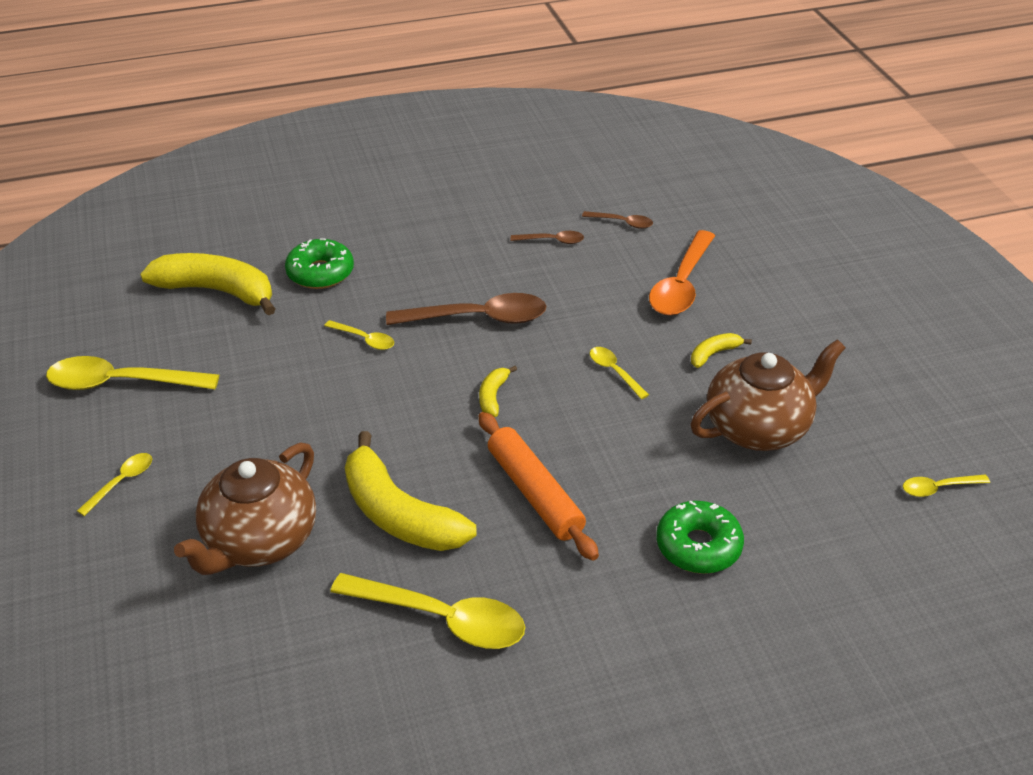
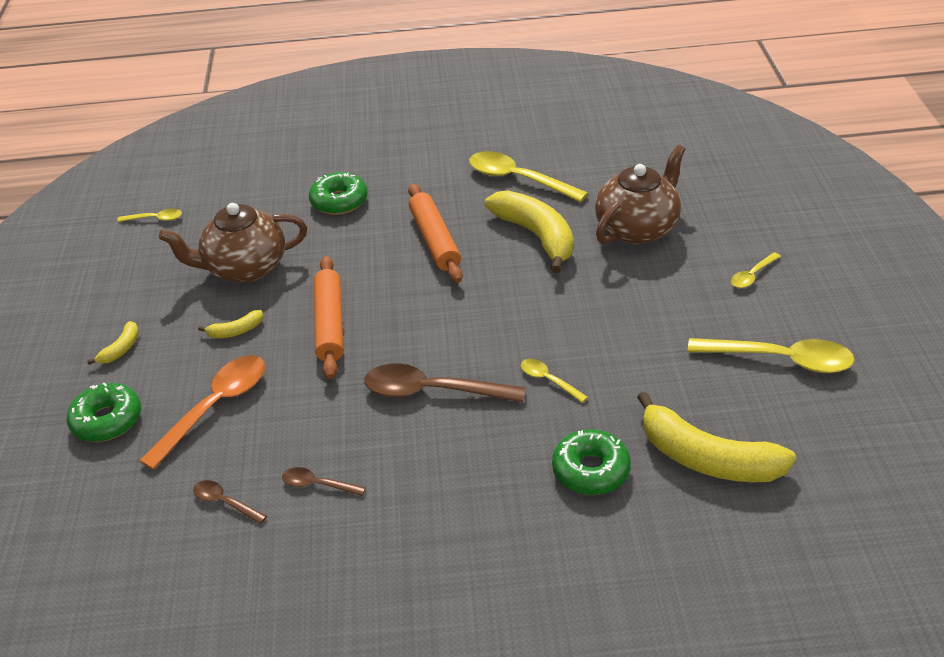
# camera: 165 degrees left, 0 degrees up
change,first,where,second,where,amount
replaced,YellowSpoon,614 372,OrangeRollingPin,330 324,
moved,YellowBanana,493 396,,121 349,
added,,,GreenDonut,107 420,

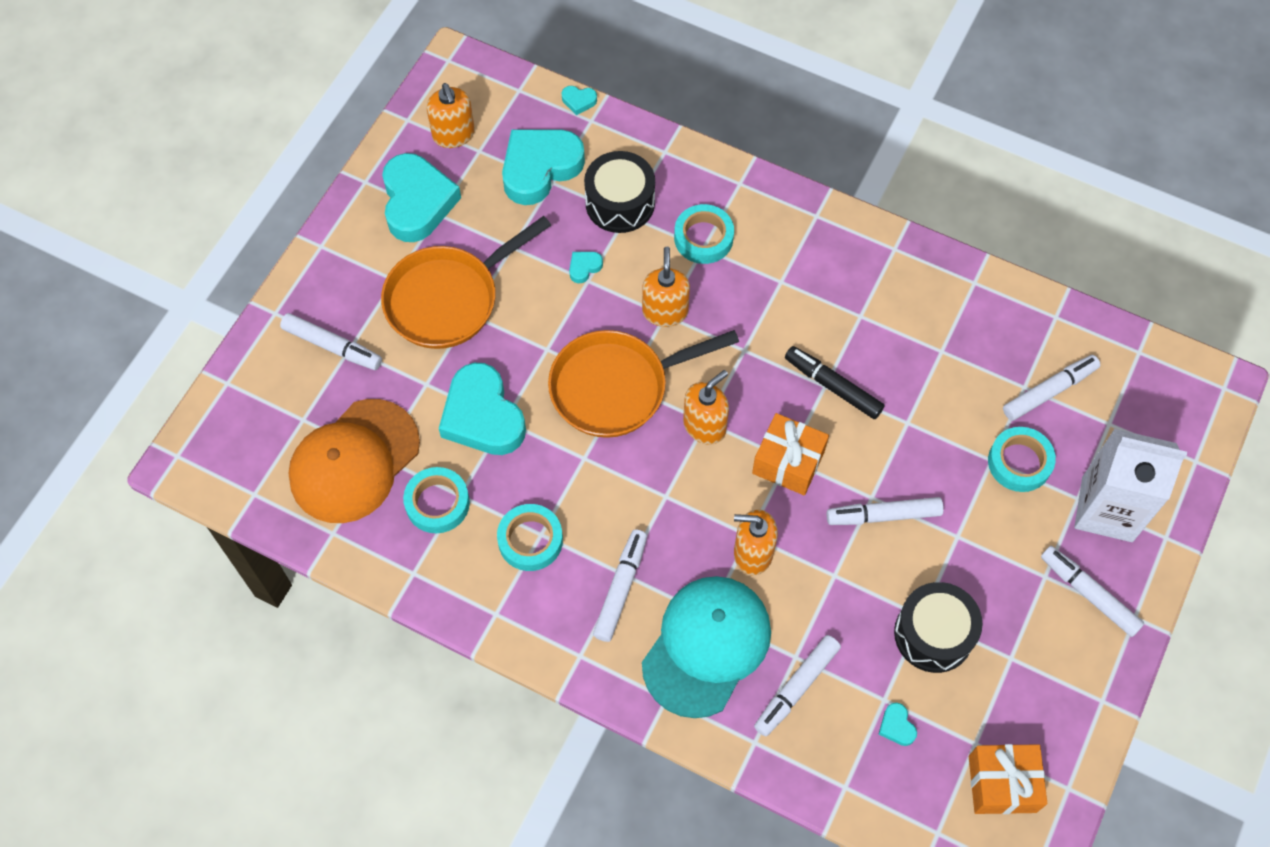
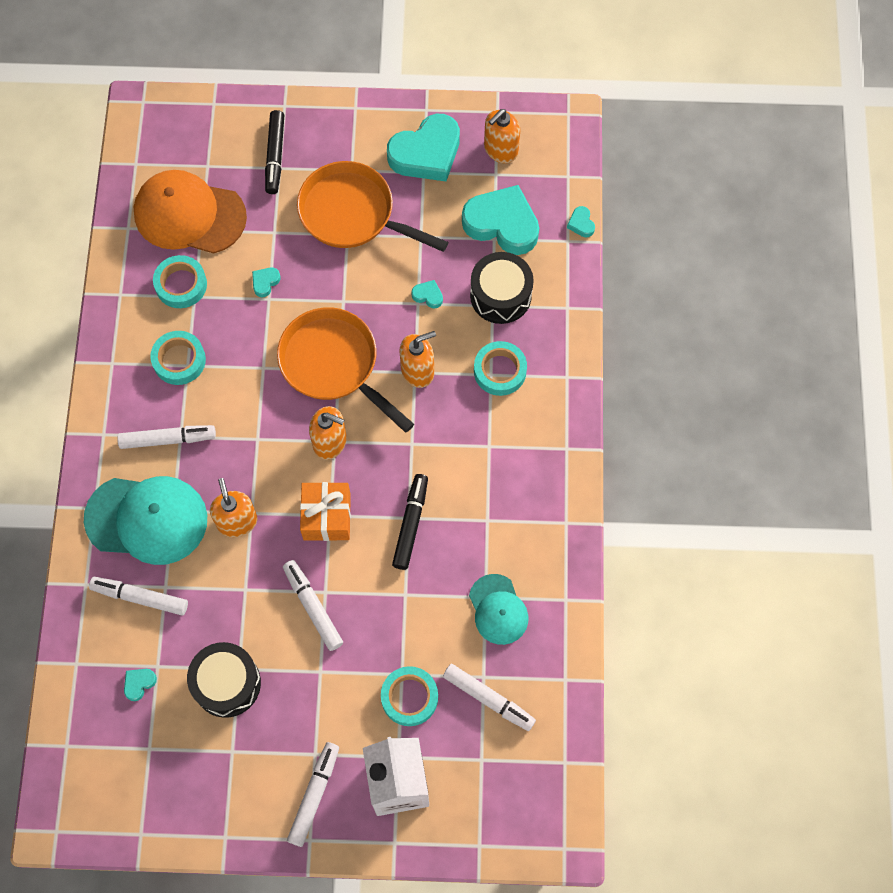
# camera: 65 degrees right, 5 degrees up
change,first,where,second,where,amount
recoloured,WhiteMarker,332 346,BlackMarker,275 155,
resized,TurquoiseHeart,482 416,,265 282,x0.40
removed,OrangeGift,1002 784,,,
added,,,TurquoiseCap,498 609,

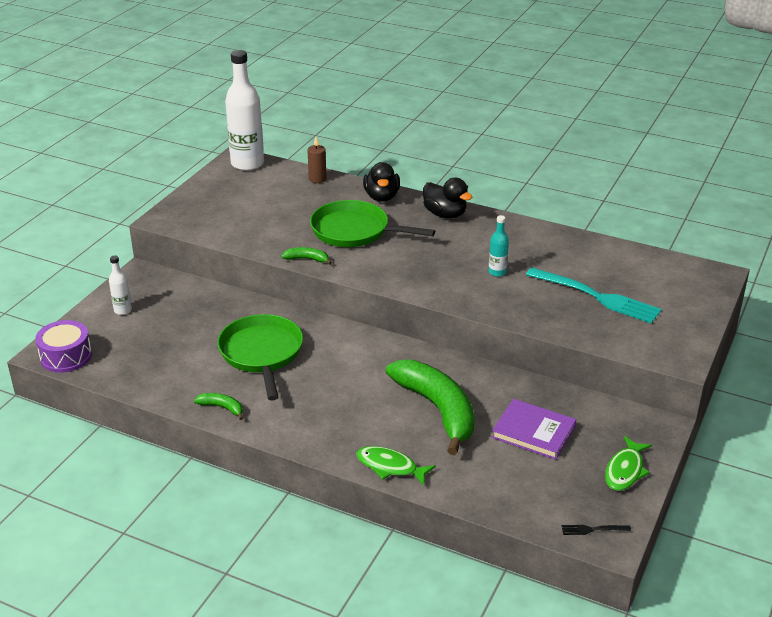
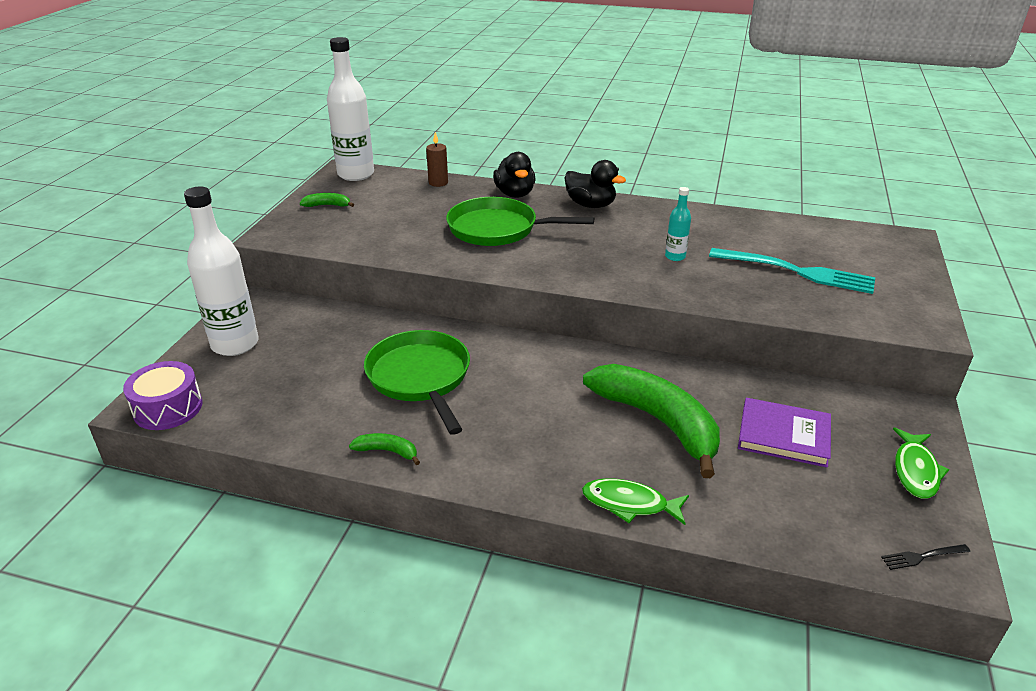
# camera: 10 degrees left, 0 degrees up
change,first,where,second,where,amount
moved,GreenBanana,307 259,,327 205,
resized,WhiteBottle,123 310,,235 344,x2.14

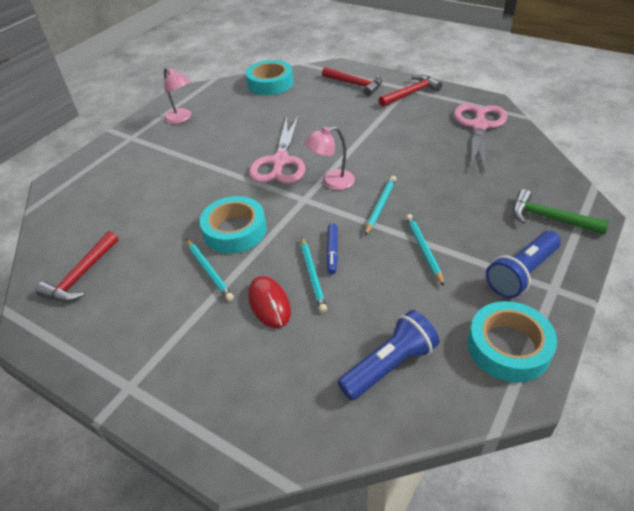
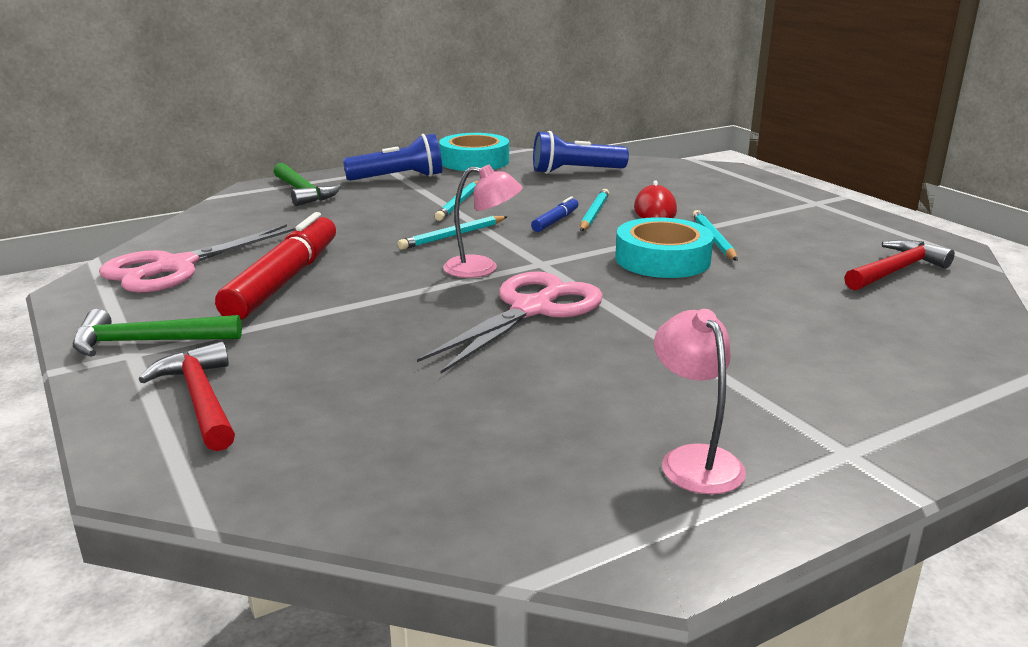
# camera: 155 degrees left, 20 degrees down
change,first,where,second,where,amount
removed,TurquoiseTape,270 83,,,
recoloured,RedHammer,411 93,GreenHammer,146 342,
added,,,RedMarker,284 280,

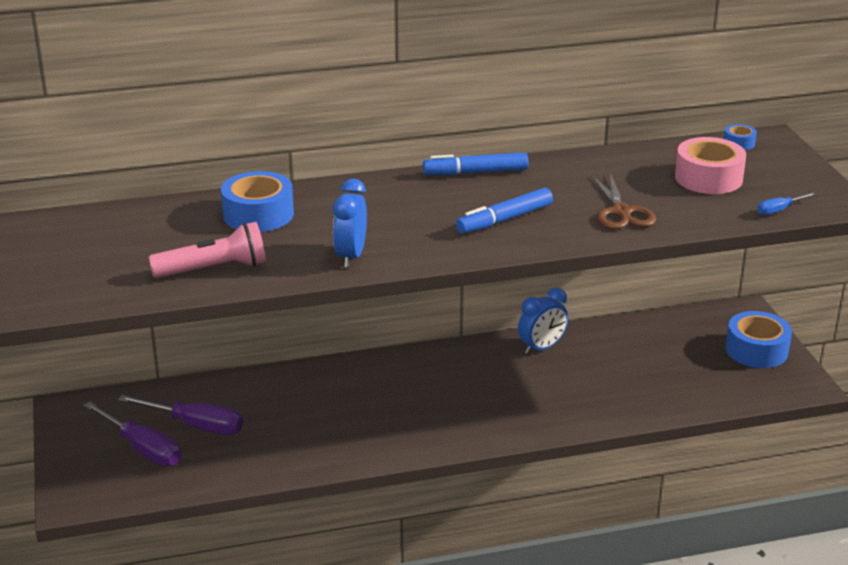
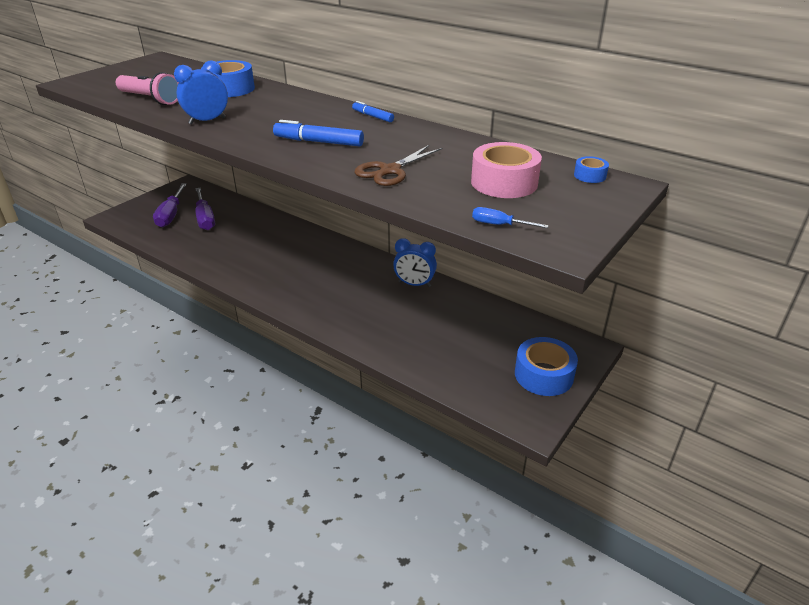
# camera: 50 degrees right, 5 degrees up
change,first,where,second,where,amount
resized,BlueMarker,475 173,,372 116,x0.61

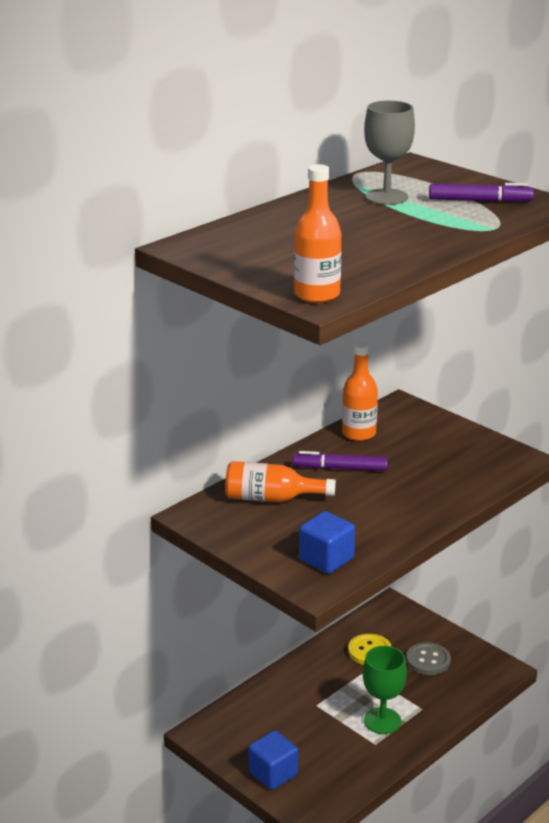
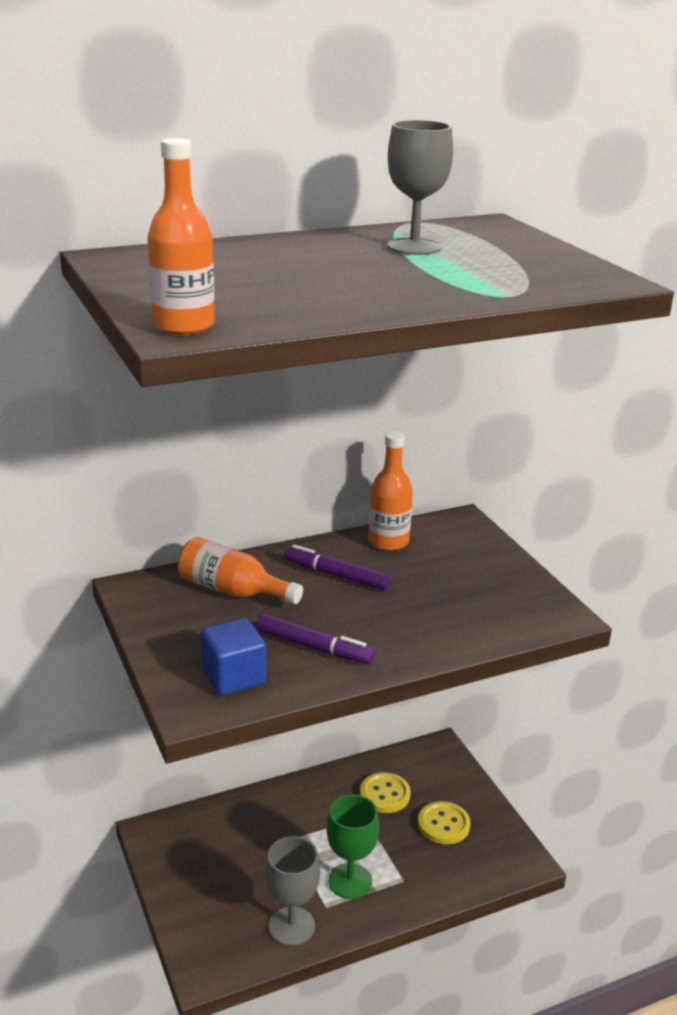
# camera: 20 degrees right, 0 degrees up
change,first,where,second,where,amount
moved,PurpleMarker,480 201,,314 647,
recoloured,GreyButton,428 660,YellowButton,443 824,
removed,BlueCube,273 773,,,
added,,,GreyGoblet,292 926,

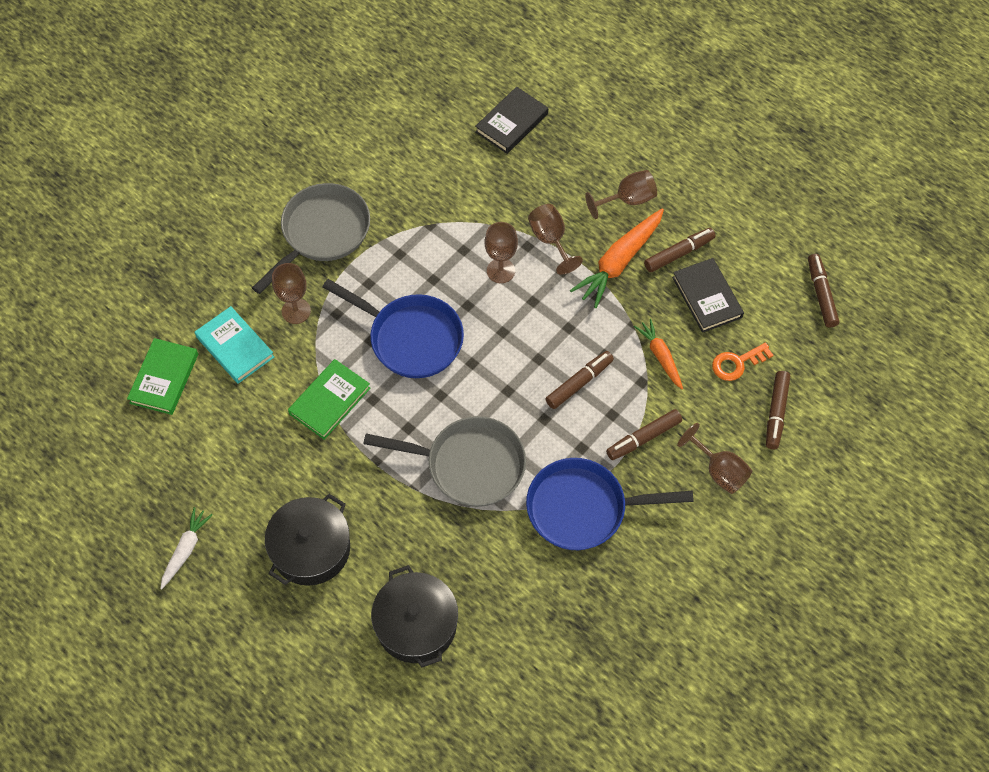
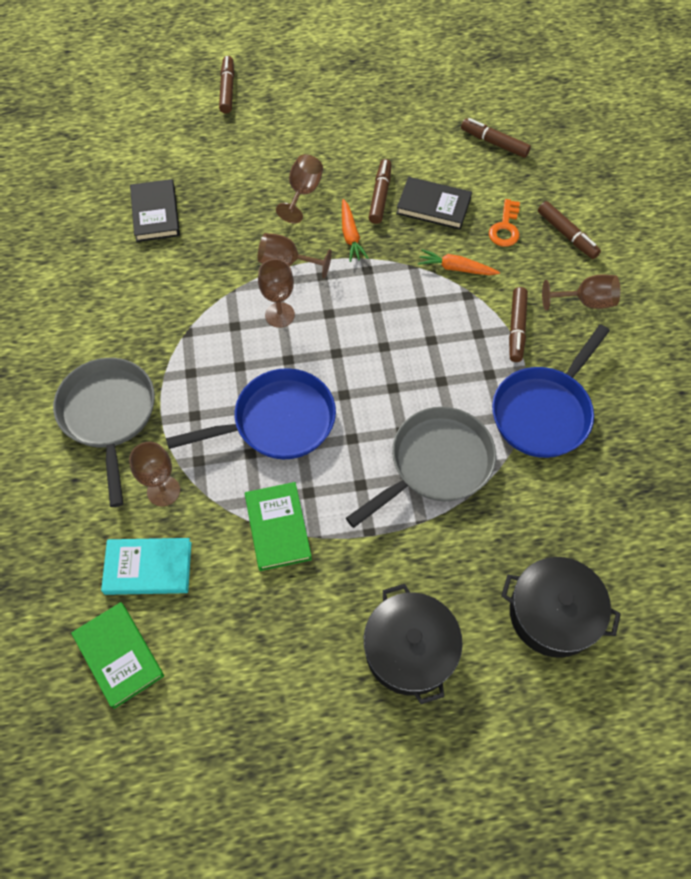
# camera: 50 degrees left, 0 degrees up
change,first,where,second,where,amount
resized,OrangeCarrot,619 262,,350 235,x0.60
moved,BrownMarker,579 383,,227 89,
removed,WhiteCarrot,185 550,,,

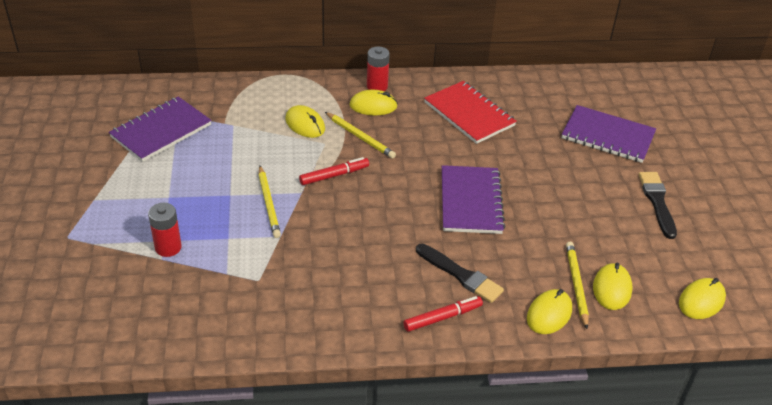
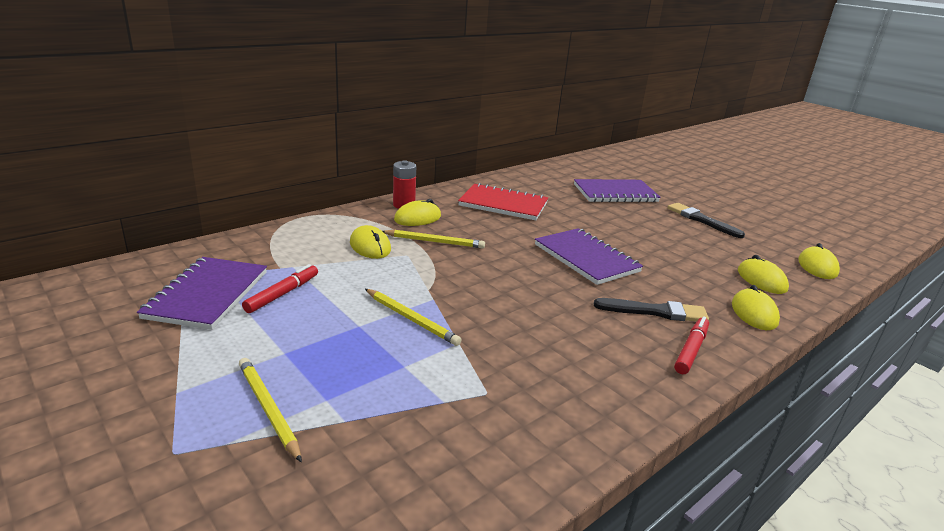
# camera: 35 degrees left, 15 degrees down
change,first,where,second,where,amount
turned,YellowMouse,305 124,,370 246,45 degrees clockwise
moved,RedMarker,334 175,,282 294,
removed,RedBattery,168 247,,,
moved,YellowPencil,576 285,,268 409,

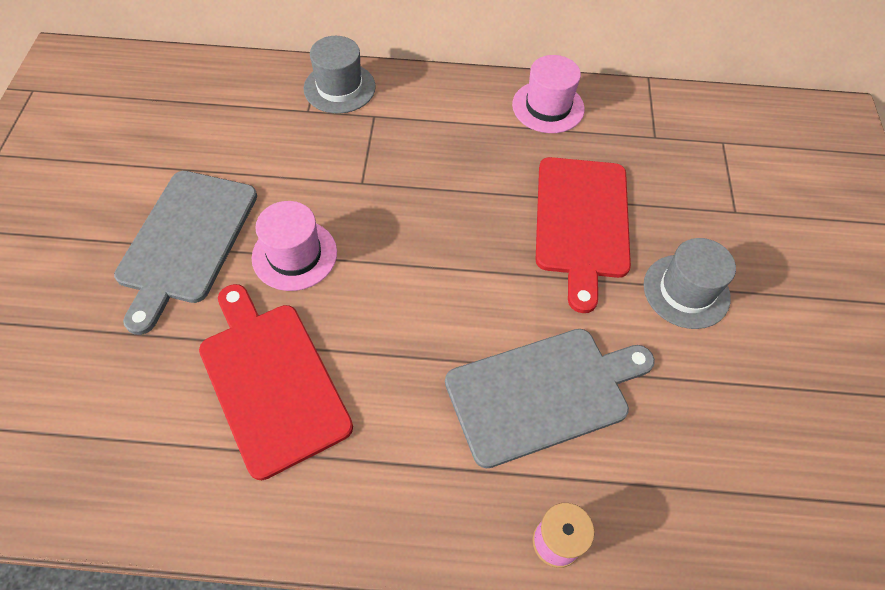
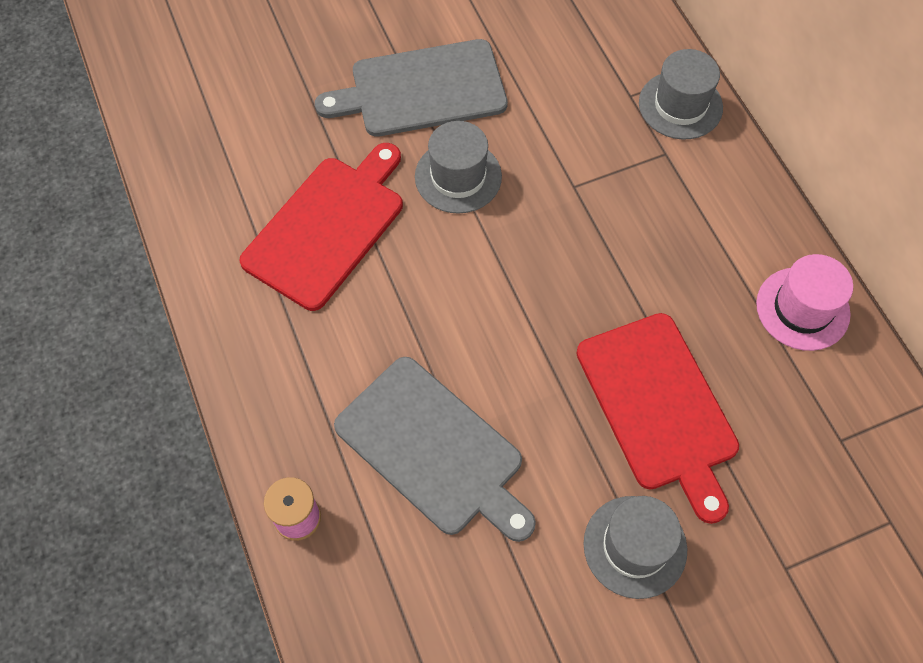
# camera: 65 degrees right, 5 degrees up
change,first,where,second,where,amount
turned,RedCuttingBoard,581 222,,659 407,90 degrees counterclockwise
recoloured,PinkHat,294 255,GreyHat,458 176,

